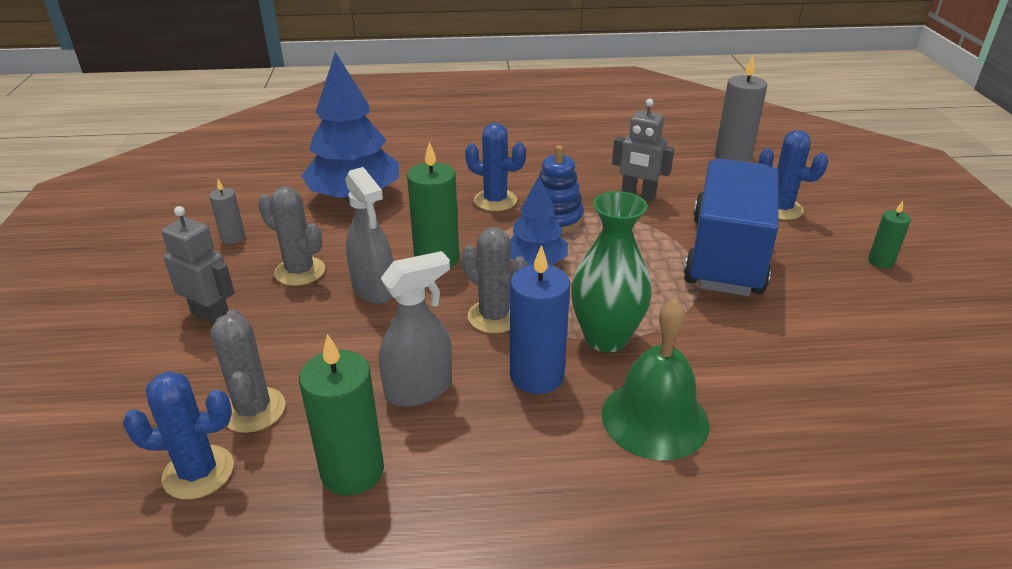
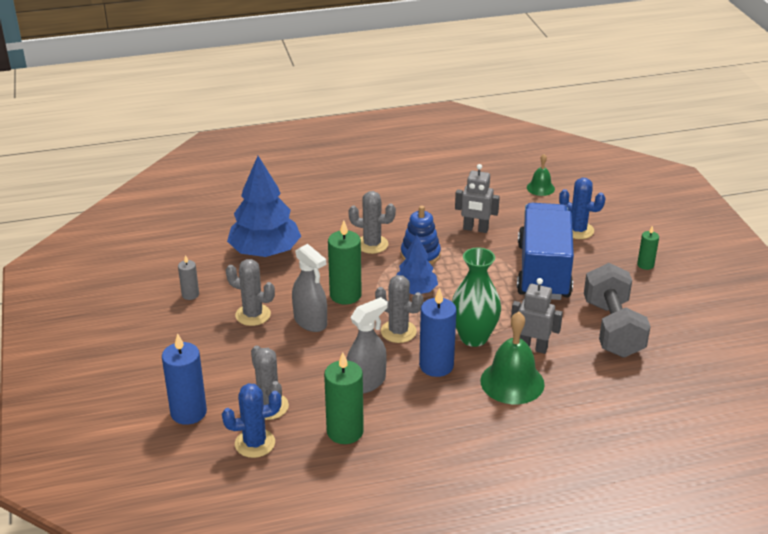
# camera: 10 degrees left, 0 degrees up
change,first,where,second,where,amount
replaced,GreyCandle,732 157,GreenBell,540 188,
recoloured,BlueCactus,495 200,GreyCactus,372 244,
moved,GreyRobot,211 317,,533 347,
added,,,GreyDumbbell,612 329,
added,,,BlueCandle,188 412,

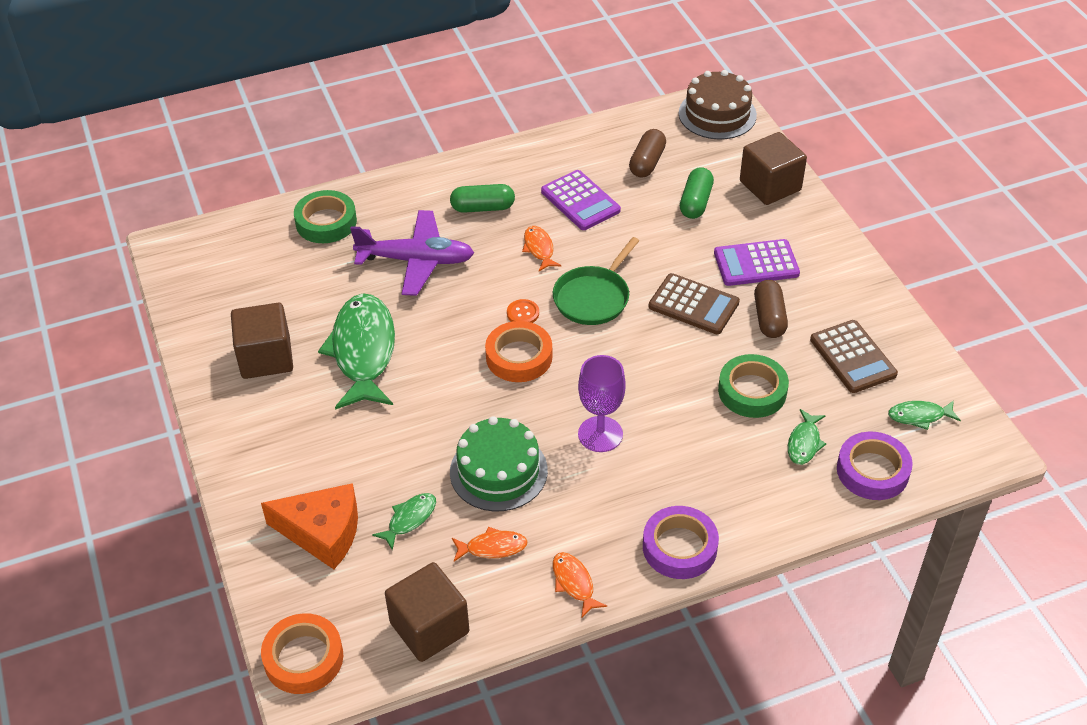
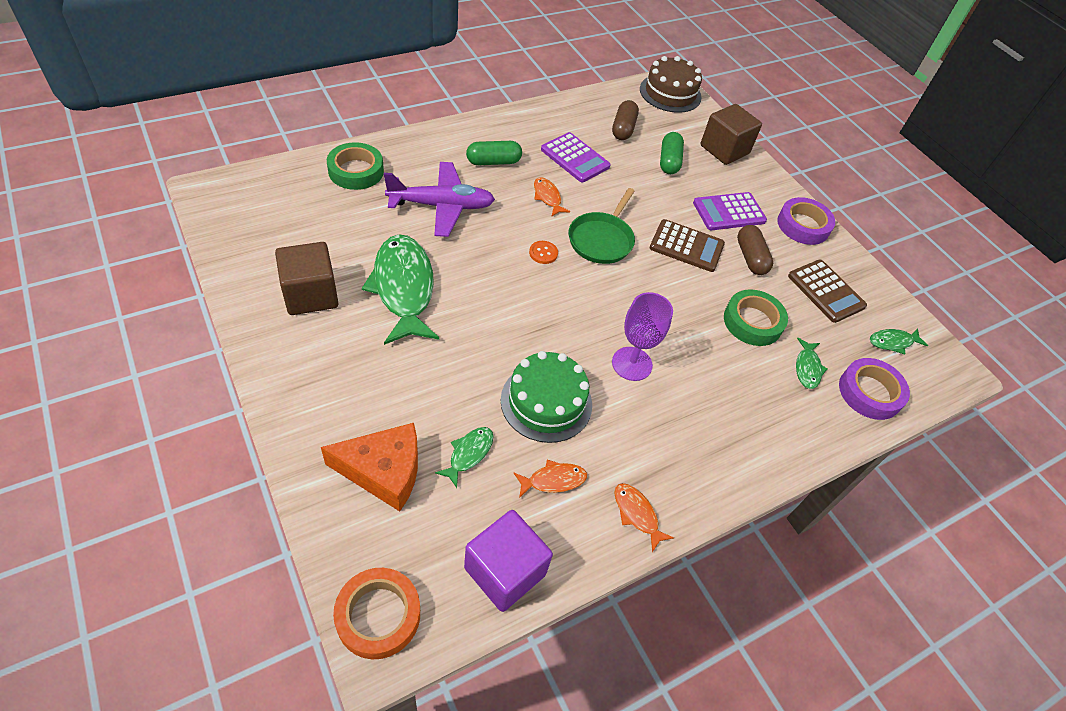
# camera: 15 degrees left, 5 degrees up
change,first,where,second,where,amount
removed,OrangeTape,519 357,,,
moved,PurpleTape,679 547,,803 225,
recoloured,BrownCube,429 628,PurpleCube,505 571,

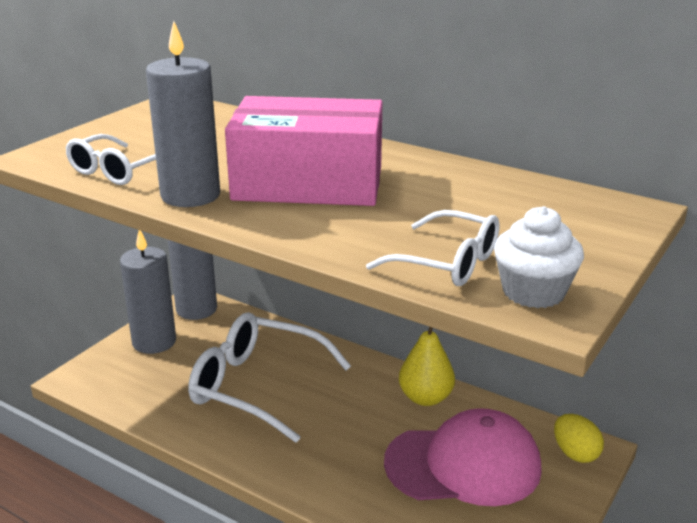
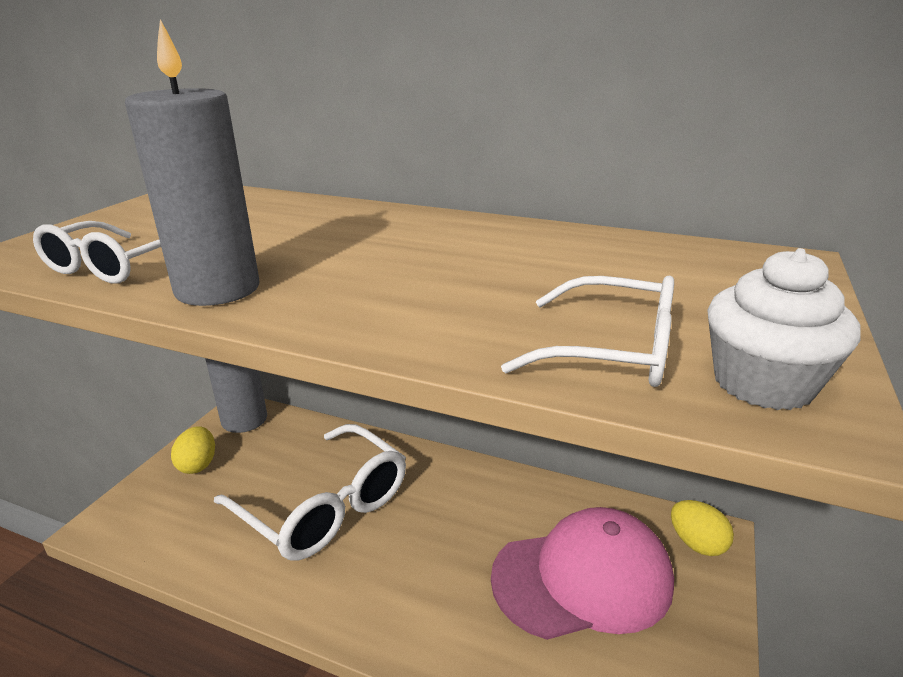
# camera: 10 degrees left, 0 degrees up
change,first,where,second,where,amount
removed,PinkBox,308 183,,,
replaced,GreyCandle,154 342,YellowEgg,198 465,
turned,WhiteGlasses,257 386,,324 506,150 degrees counterclockwise
removed,YellowPear,425 398,,,

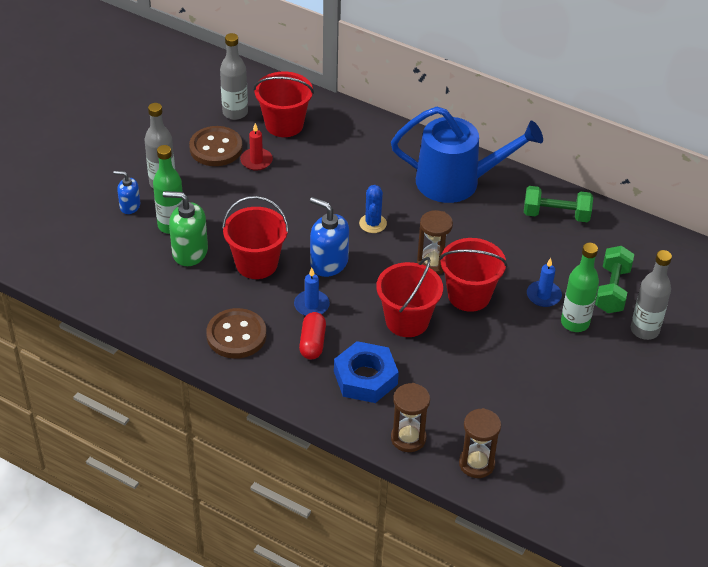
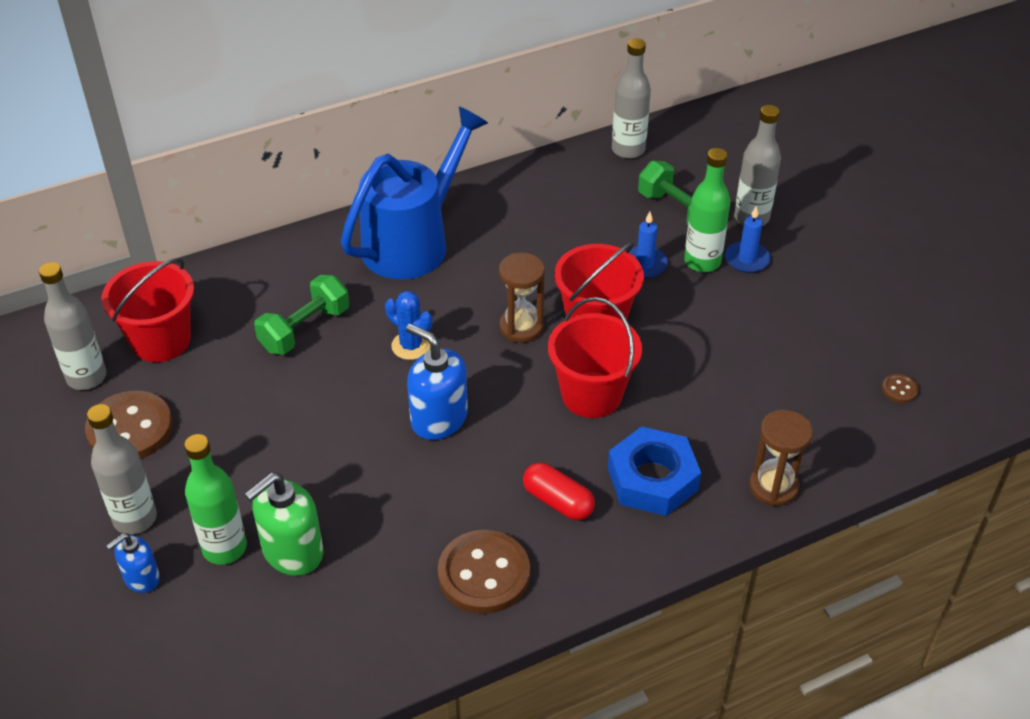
# camera: 55 degrees left, 0 degrees up
change,first,where,second,where,amount
removed,RedCandle,256 161,,,
moved,GreenDumbbell,556 215,,305 329,
removed,RedBucket,256 263,,,
turned,BlueSoapDispenser,328 263,,438 419,60 degrees clockwise
moved,BlueCandle,311 305,,747 259,
removed,BrownHourglass,476 464,,,
added,,,GreyBottle,628 150,
added,,,BrownButton,899 389,

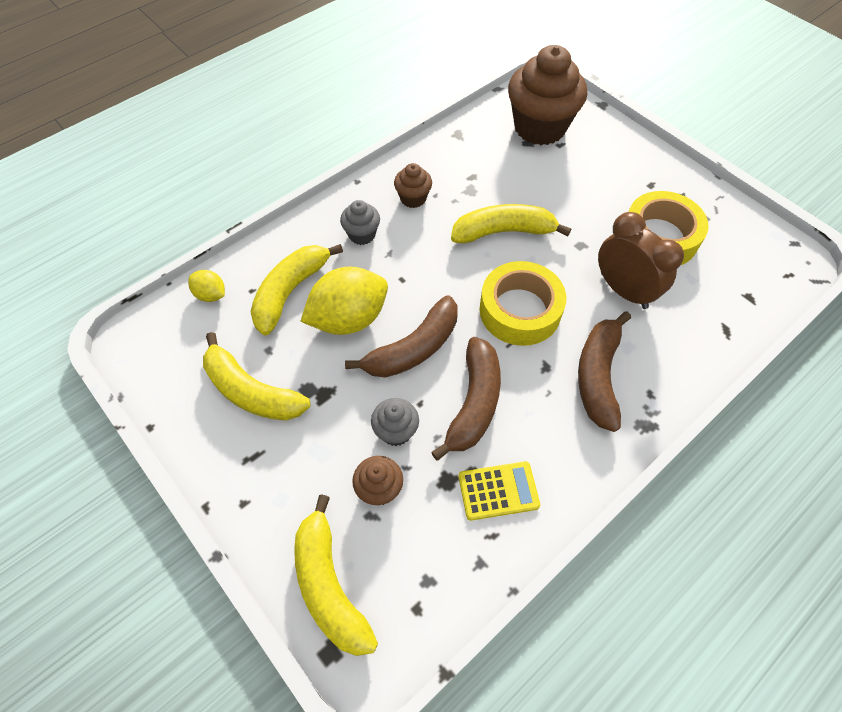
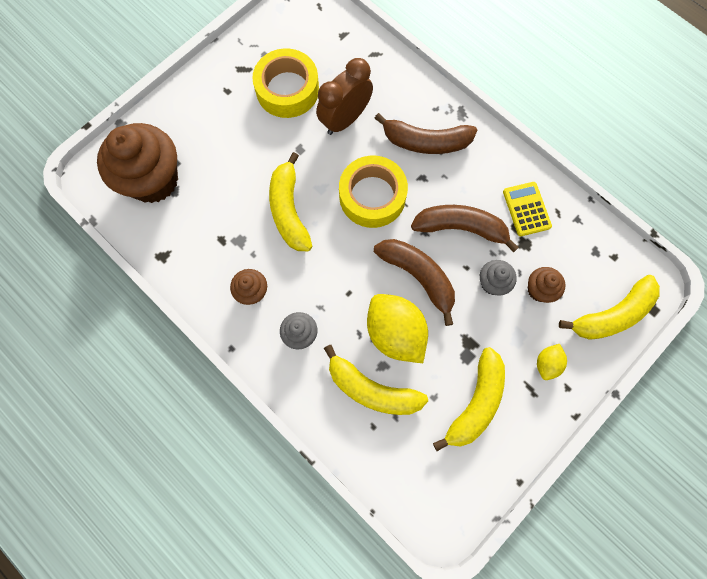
# camera: 95 degrees left, 15 degrees up
change,first,where,second,where,amount
moved,YellowLemon,211 295,,547 363,

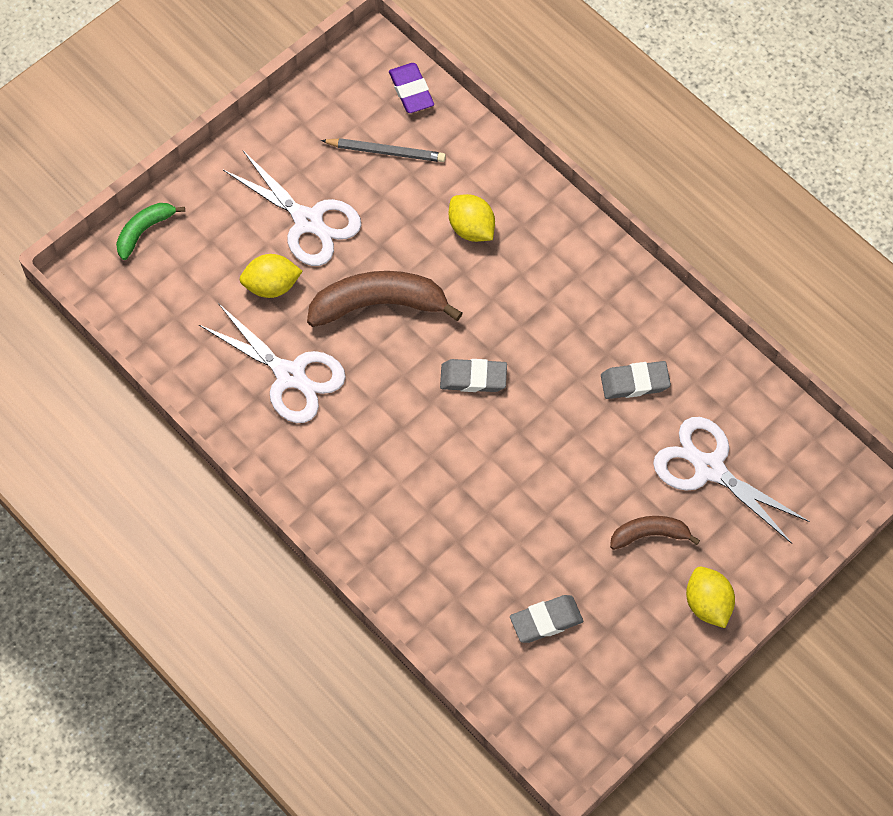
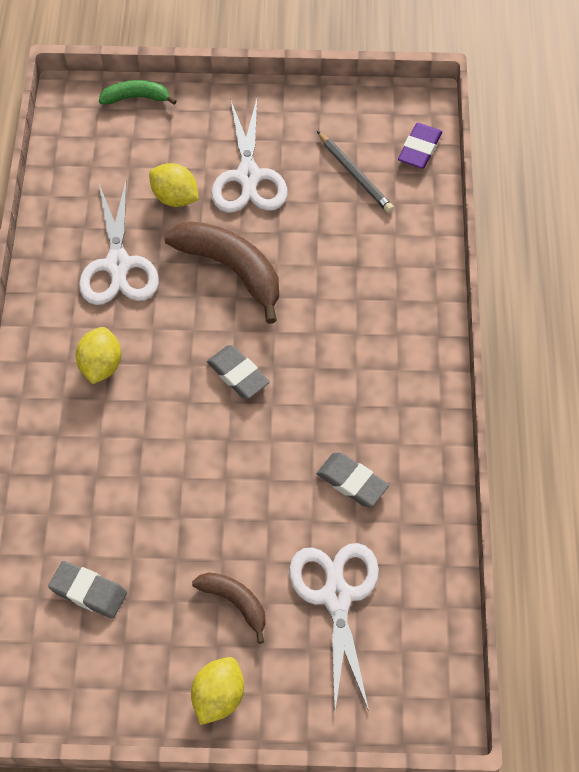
# camera: 45 degrees right, 5 degrees down
change,first,where,second,where,amount
moved,YellowLemon,471 228,,101 366,

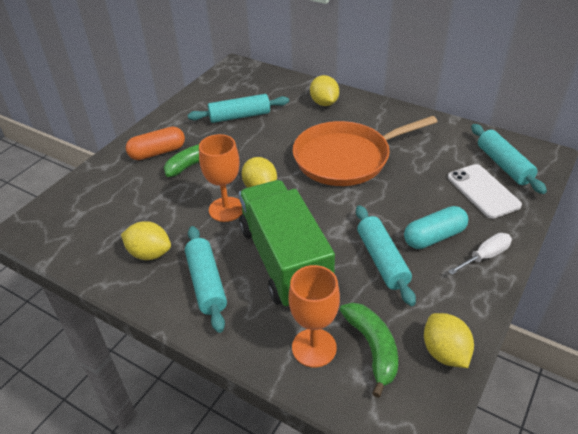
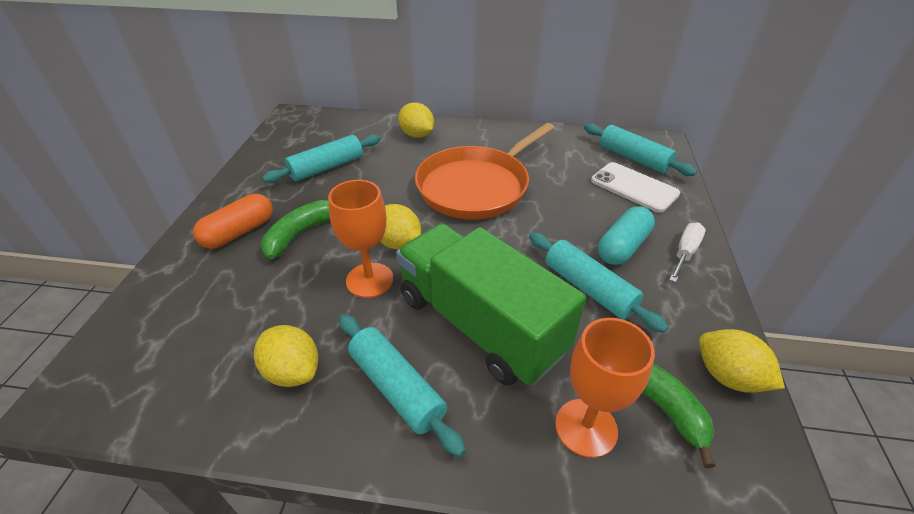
# camera: 25 degrees left, 0 degrees up
change,first,where,second,where,amount
turned,YellowLemon,149 253,,293 371,45 degrees clockwise

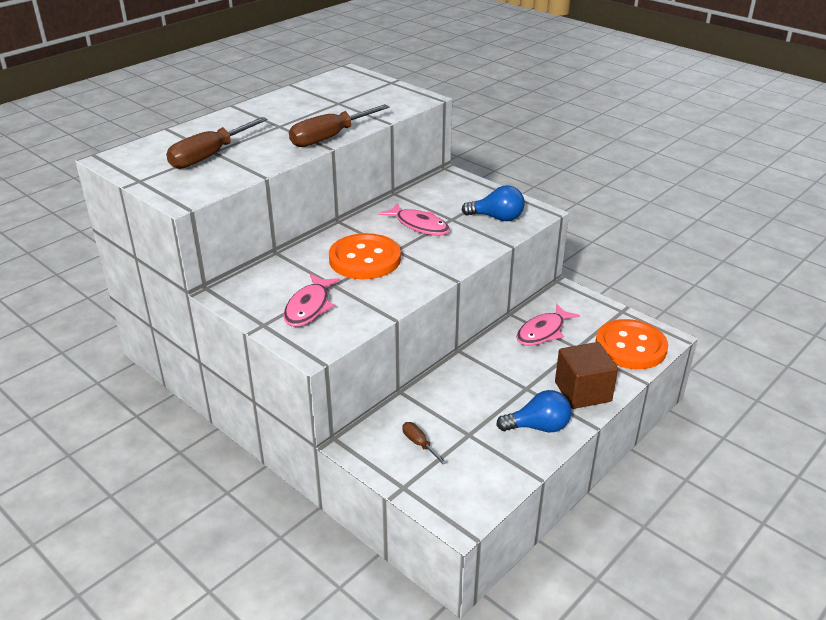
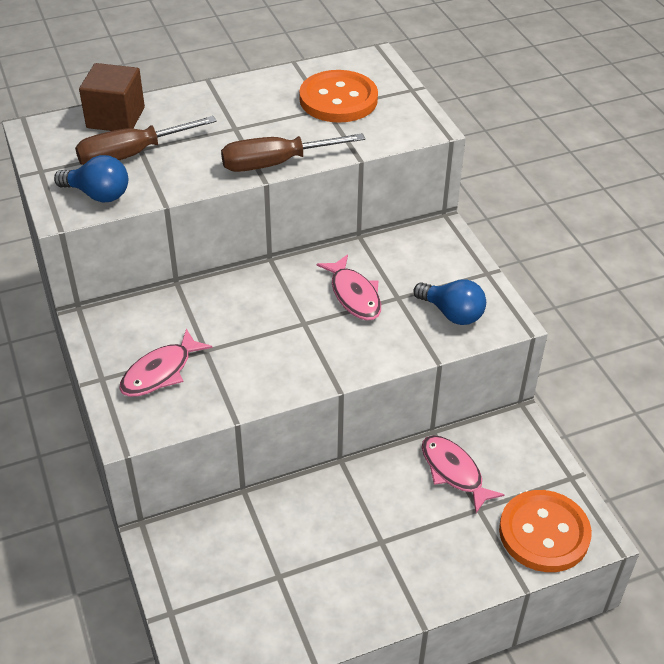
# camera: 25 degrees right, 10 degrees up
change,first,where,second,where,amount
moved,OrangeButton,365 259,,338 99,
turned,PinkFish,543 332,,454 472,75 degrees clockwise
moved,BrownCube,583 391,,115 118,
moved,BlueLightBulb,538 427,,98 194,
removed,BrownScrewdriver,419 444,,,

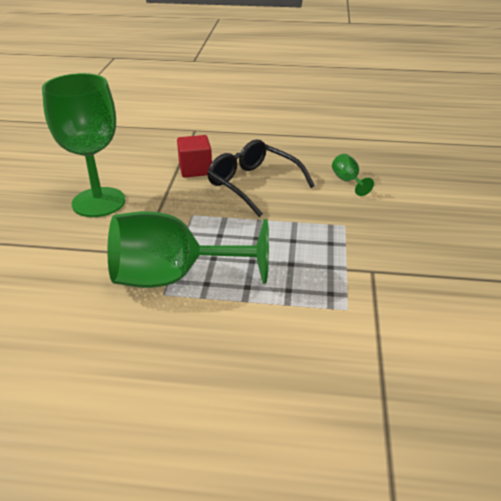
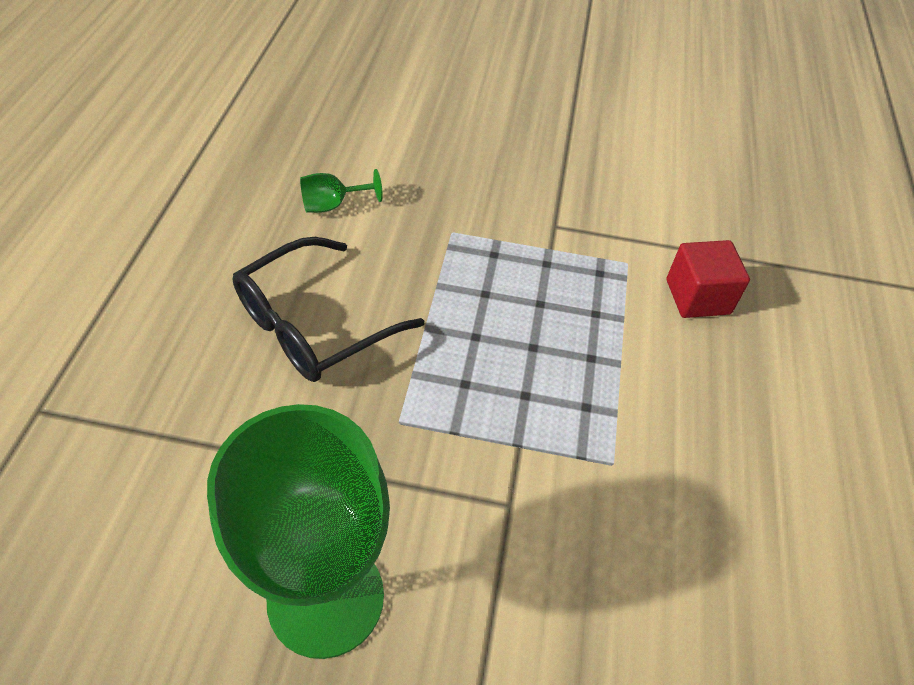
# camera: 90 degrees left, 15 degrees up
change,first,where,second,where,amount
moved,RedCube,195 169,,697 297,
removed,GreenGoblet,173 277,,,

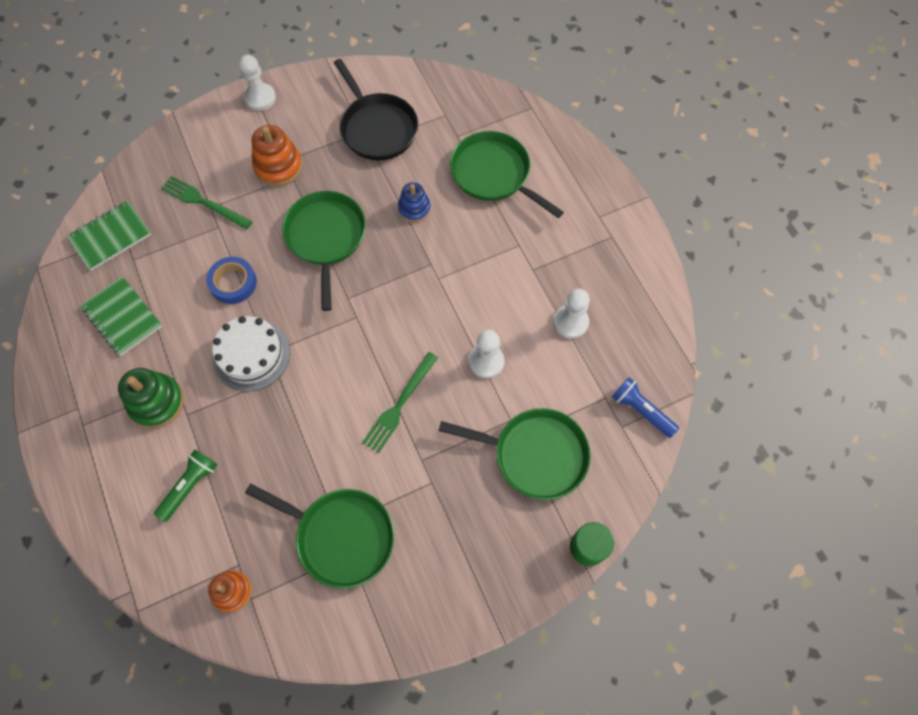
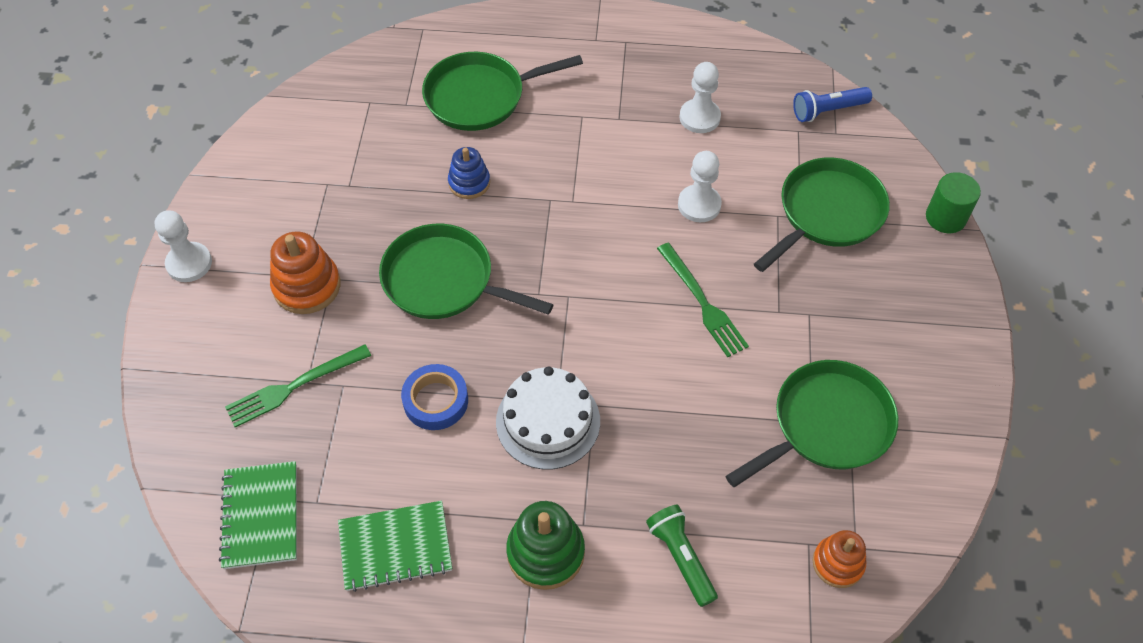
# camera: 60 degrees left, 10 degrees down
change,first,where,second,where,amount
removed,BlackPan,377 128,,,

